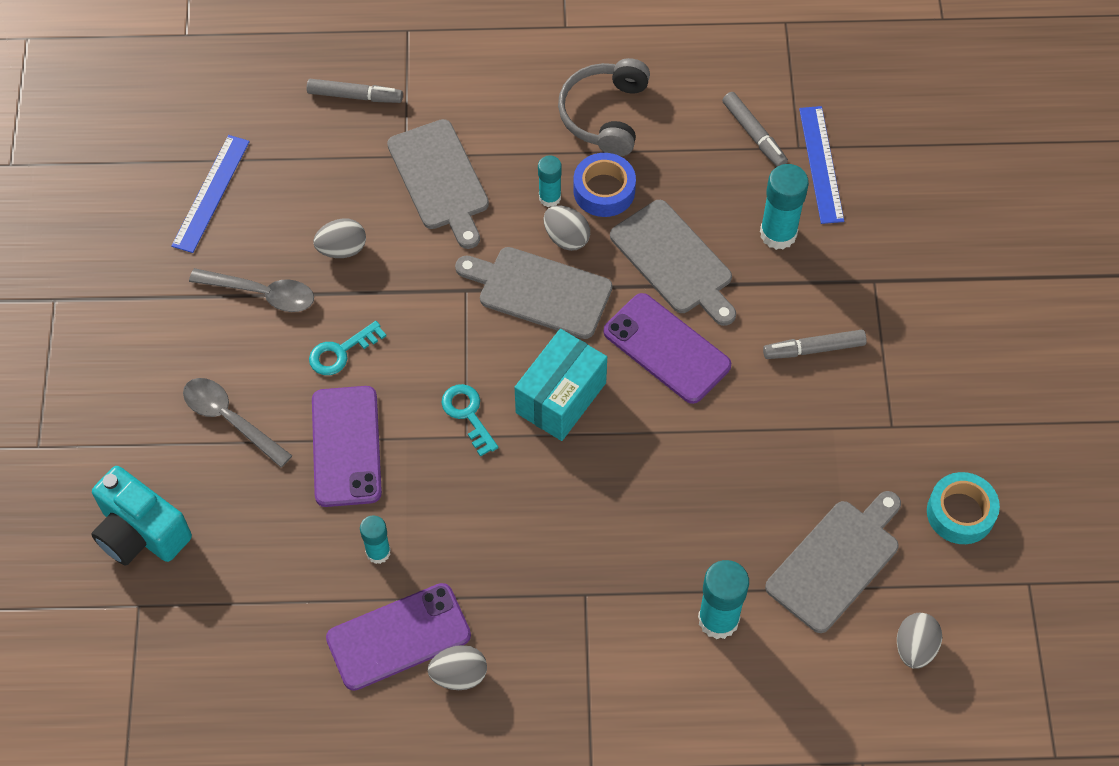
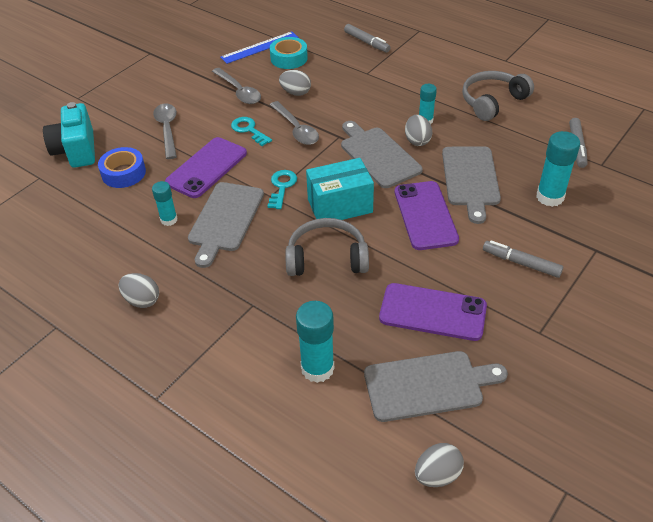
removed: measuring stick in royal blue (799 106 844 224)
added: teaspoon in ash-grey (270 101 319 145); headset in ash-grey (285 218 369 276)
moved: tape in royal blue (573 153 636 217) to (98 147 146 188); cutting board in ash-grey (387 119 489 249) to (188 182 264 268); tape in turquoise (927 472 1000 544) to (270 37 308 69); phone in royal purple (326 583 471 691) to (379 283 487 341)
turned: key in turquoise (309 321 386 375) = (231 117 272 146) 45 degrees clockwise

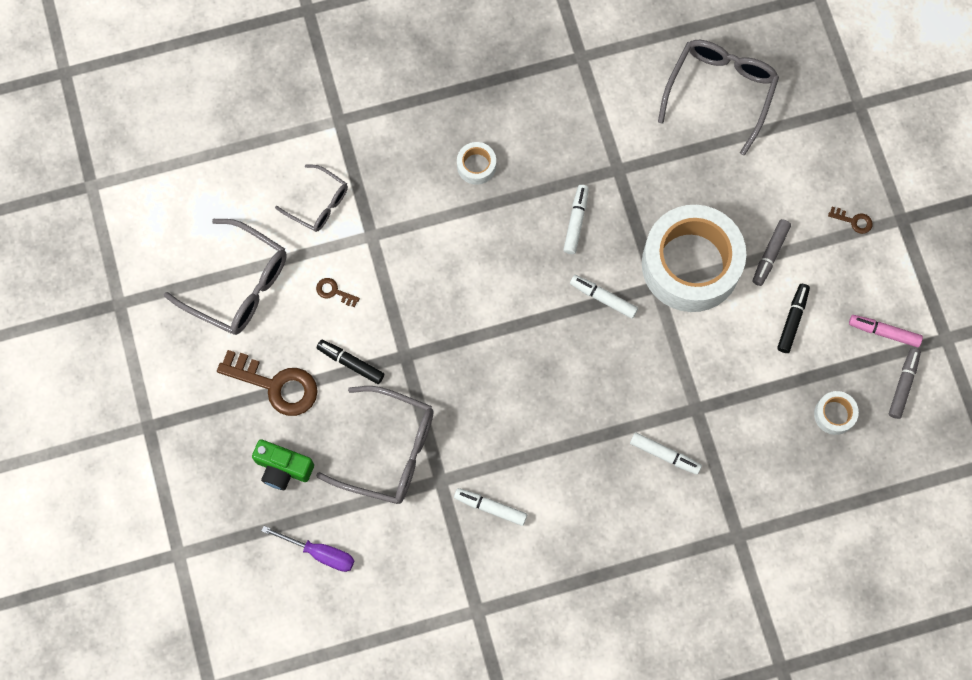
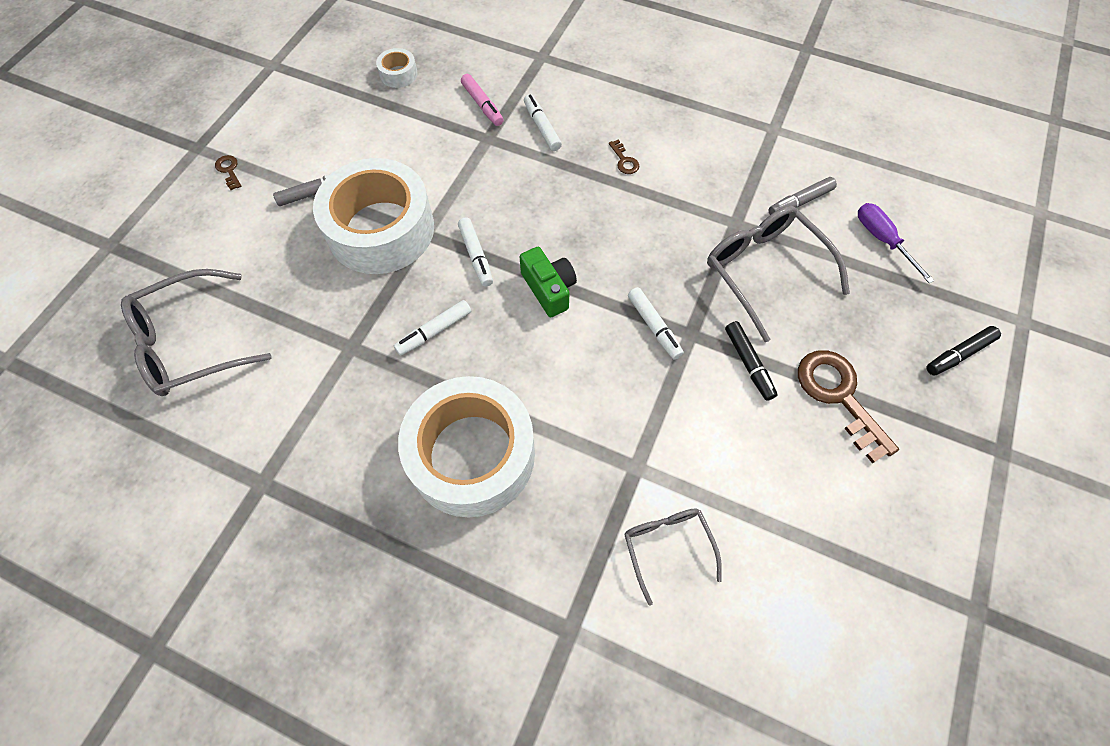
removed: eyeglasses in ash-grey (164 219 287 335)
moved: felt pen in rosy (849 315 923 348) to (461 74 504 126); photo camera in green (252 440 314 490) to (520 247 577 317); key in russet (316 278 360 308) to (609 140 639 174); felt pen in pure white (454 488 527 526) to (628 287 684 360); felt pen in ash-grey (889 348 921 419) to (769 177 837 215); felt pen in black (777 284 810 353) to (926 326 1001 375)
resized: tape in pure white (457 142 496 185) = (398 376 535 517) x2.47

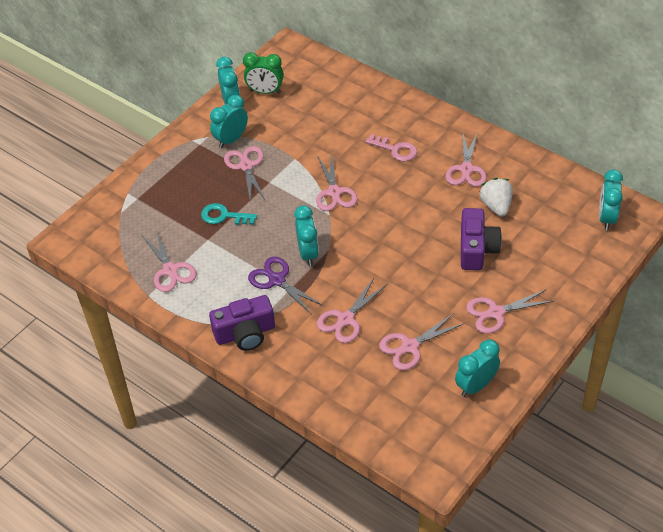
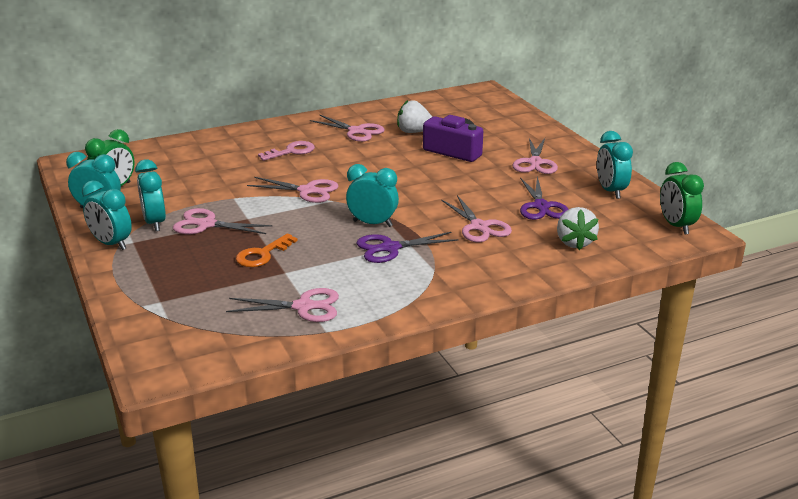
removed: photo camera in royal purple (209 295 275 351)
added: berry in pure white (557 207 599 250); alarm clock in green (660 162 704 235)
moved: alarm clock in turquoise (599 169 623 230) to (82 180 132 250)
recoloured: key in turquoise (201 203 257 225) to key in orange-coloured (236 233 298 267); pair of scissors in rosy (379 313 463 370) to pair of scissors in royal purple (520 176 569 220)

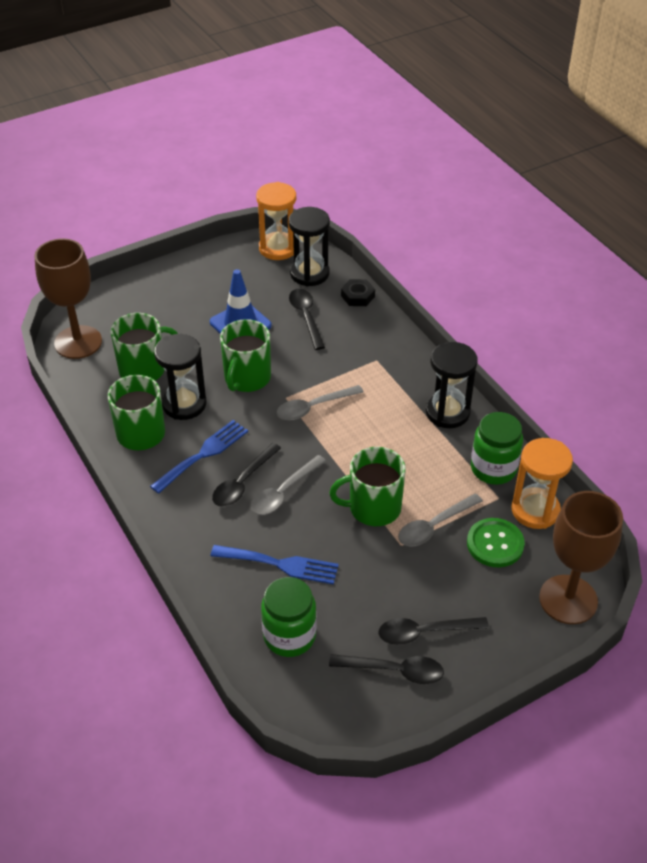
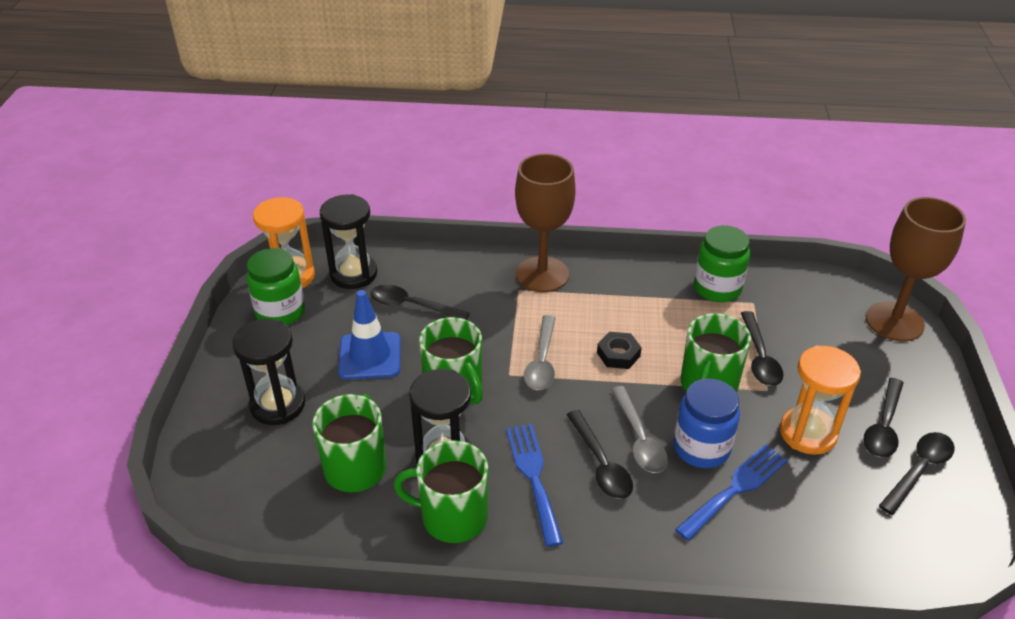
removed: button in green (467 518 525 567)
added: preserve jar in royal blue (674 379 740 468)
moved: hourglass in black (426 342 478 428) to (232 319 305 425); preserve jar in green (261 577 317 657) to (246 248 305 325); wine glass in russet (34 238 102 359) to (515 153 576 292); hex nut in black (341 279 375 306) to (597 332 642 369); hourglass in orange-coloured (512 438 573 529) to (780 345 861 455)
recoloured: teaspoon in ash-grey (398 493 483 546) to teaspoon in black (741 311 783 386)

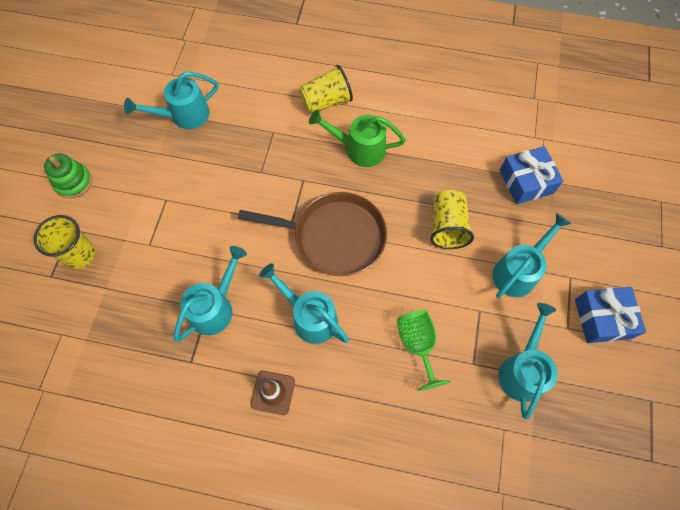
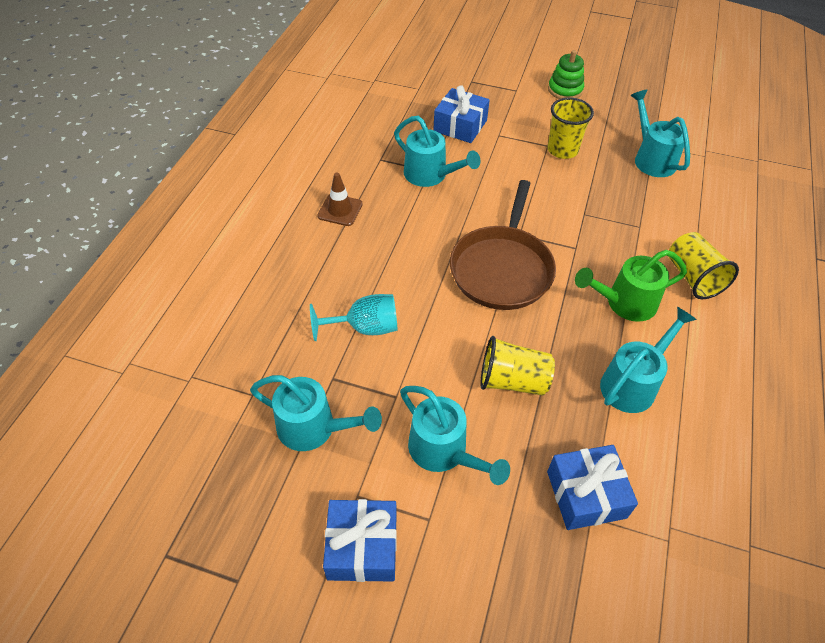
added: wrapped gift in royal blue (433 85 490 143)
moved: beaker in bright yellow (34 215 95 269) to (547 97 594 159); watering can in turquoise (259 263 349 344) to (600 307 697 413)
recoloured: wine glass in green (397 310 451 391) to wine glass in turquoise (310 294 397 341)
turned: watering can in green (309 109 406 167) = (575 250 687 322) 120 degrees counterclockwise

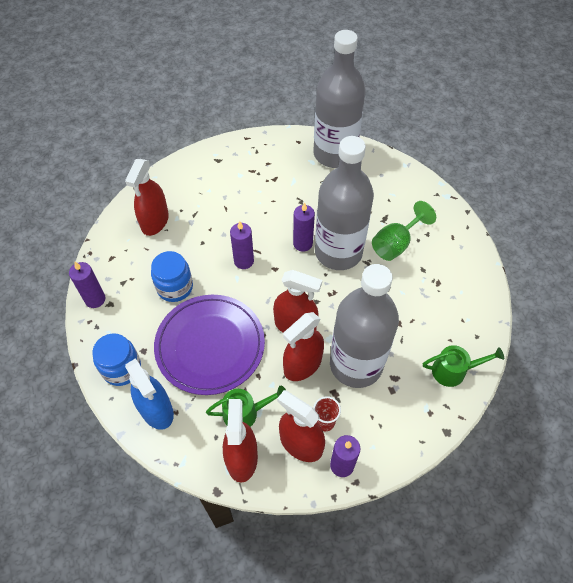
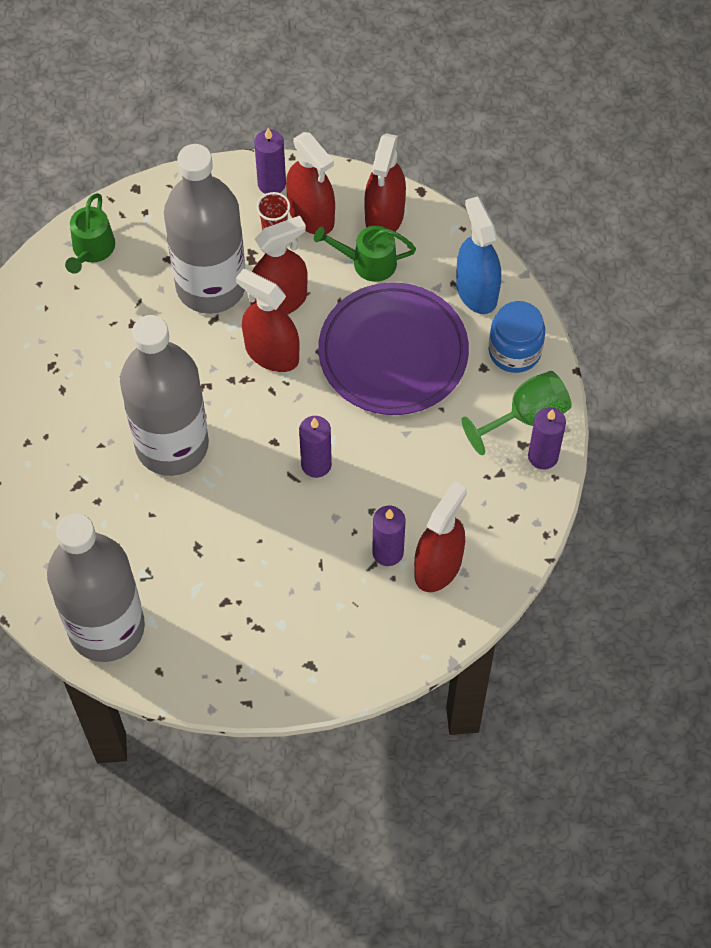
removed: preserve jar in royal blue (151 251 193 302)
moved: candle in royal purple (293 202 315 252) to (372 506 405 566); wine glass in green (372 201 436 261) to (462 371 572 455)
turned: watering can in green (423 345 504 387) = (65 193 115 274) 90 degrees counterclockwise

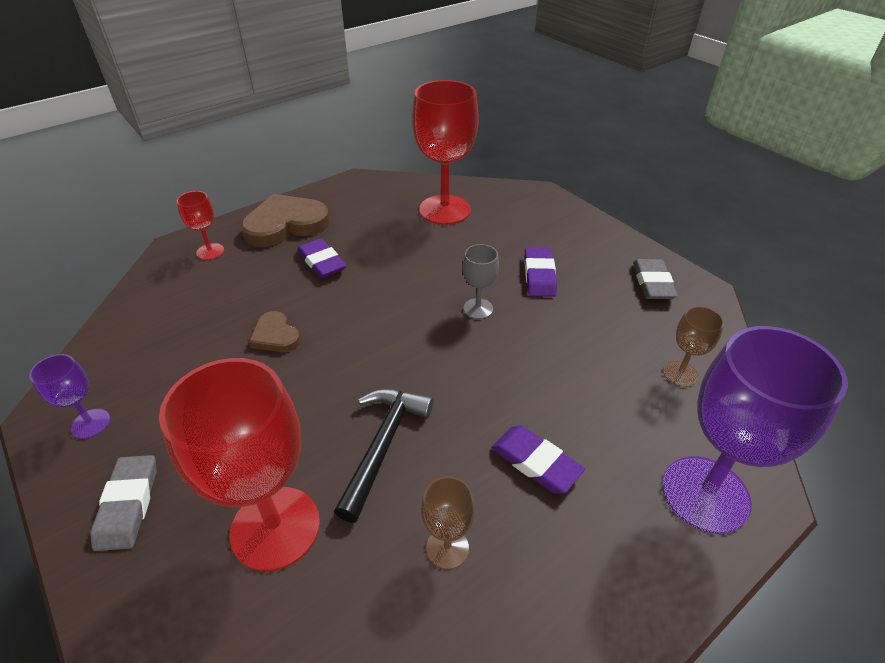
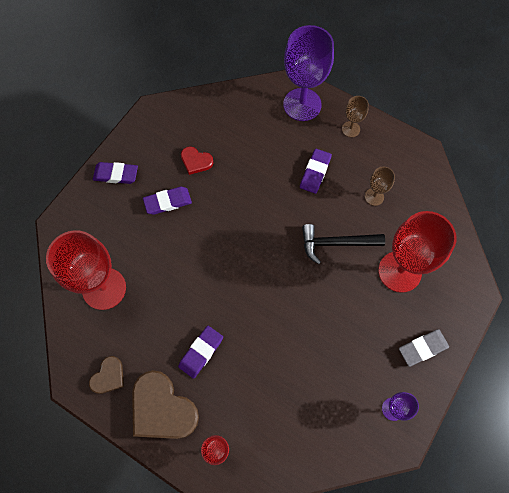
removed: wine glass in ash-grey (463 244 499 319); gum eraser in ash-grey (633 259 678 299)
added: gum eraser in royal purple (93 162 138 184); love heart in red (181 147 214 175)
moved: love heart in russet (249 311 301 352) to (89 356 124 394); wine glass in russet (663 306 724 387) to (342 96 369 137)

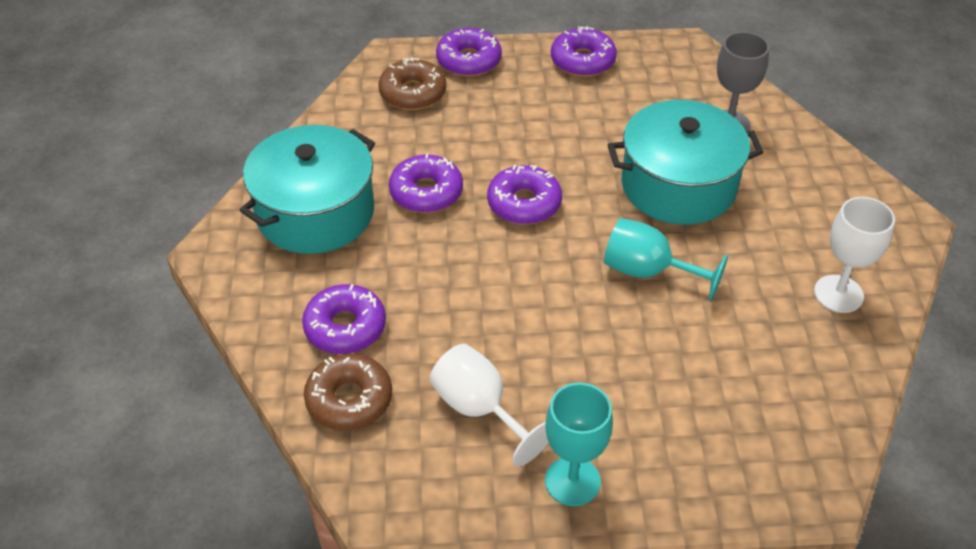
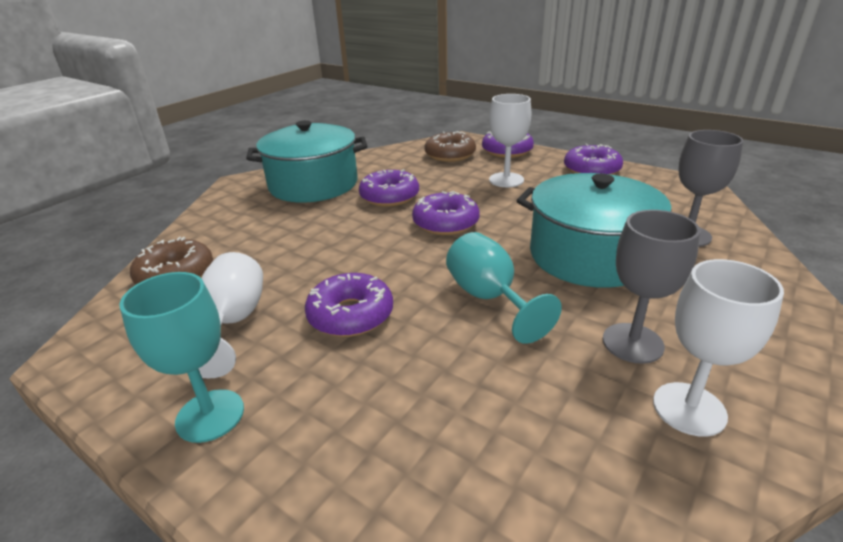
added: wine glass in pure white (489 94 531 187); wine glass in ash-grey (603 210 700 364)
moved: doughnut in royal purple (302 284 386 354) to (305 273 393 337)

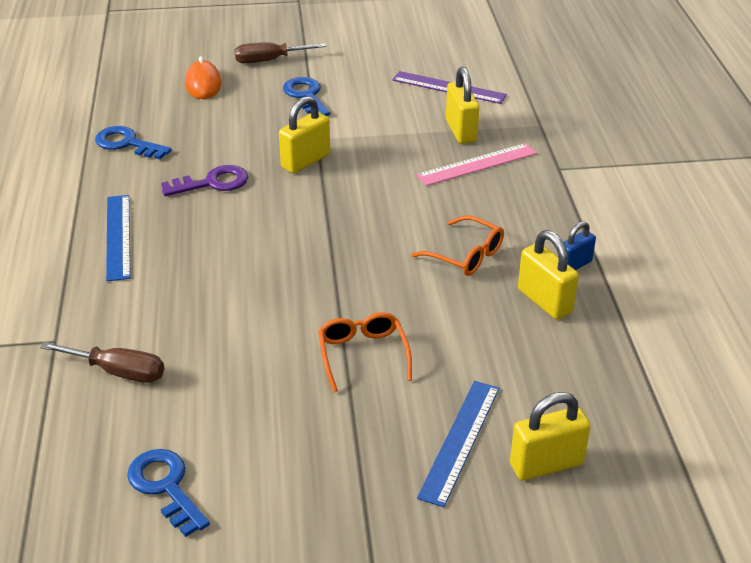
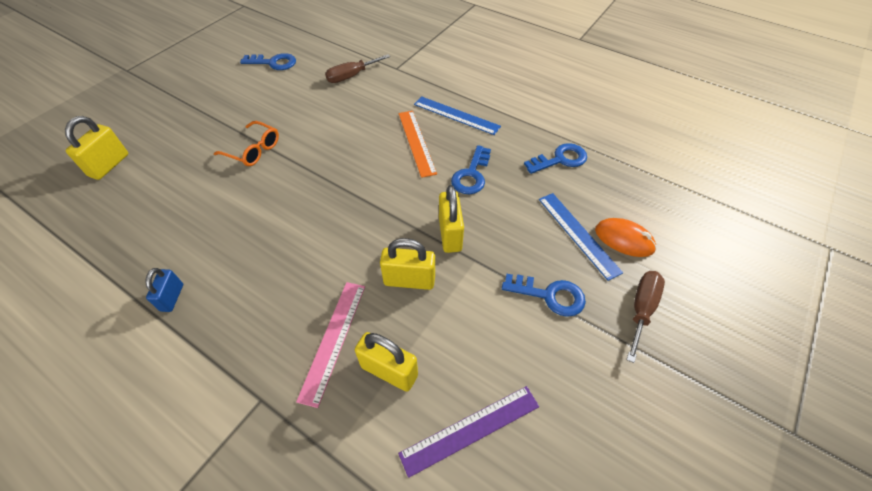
removed: eyeglasses in orange-coloured (411 216 504 276)
added: measuring stick in orange-coloured (399 111 437 178)
moved: padlock in bright yellow (518 230 579 320) to (380 238 435 290); measuring stick in royal blue (417 381 499 507) to (539 193 623 281)
recoloured: key in royal purple (161 165 248 196) to key in royal blue (451 145 491 194)

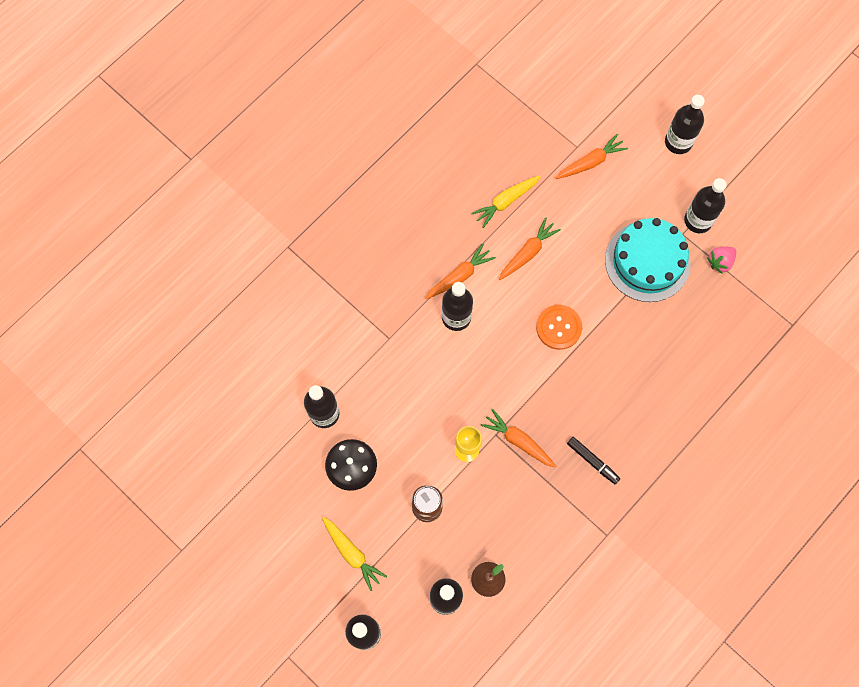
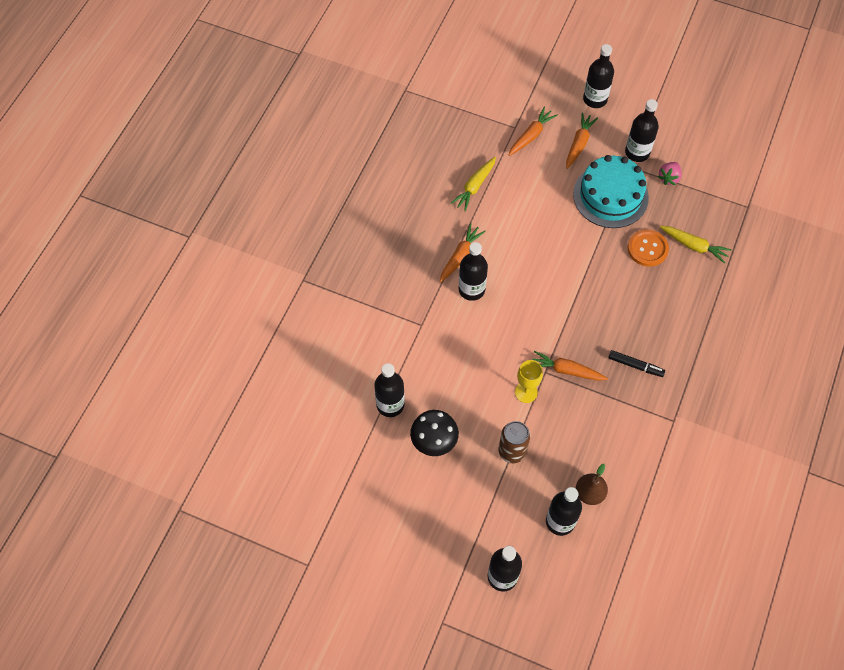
moved: root vegetable in orange-coloured (499 217 561 280) to (566 113 598 169); button in orange-coloured (536 305 582 350) to (628 229 669 267); root vegetable in bright yellow (322 517 387 591) to (660 226 731 264)

